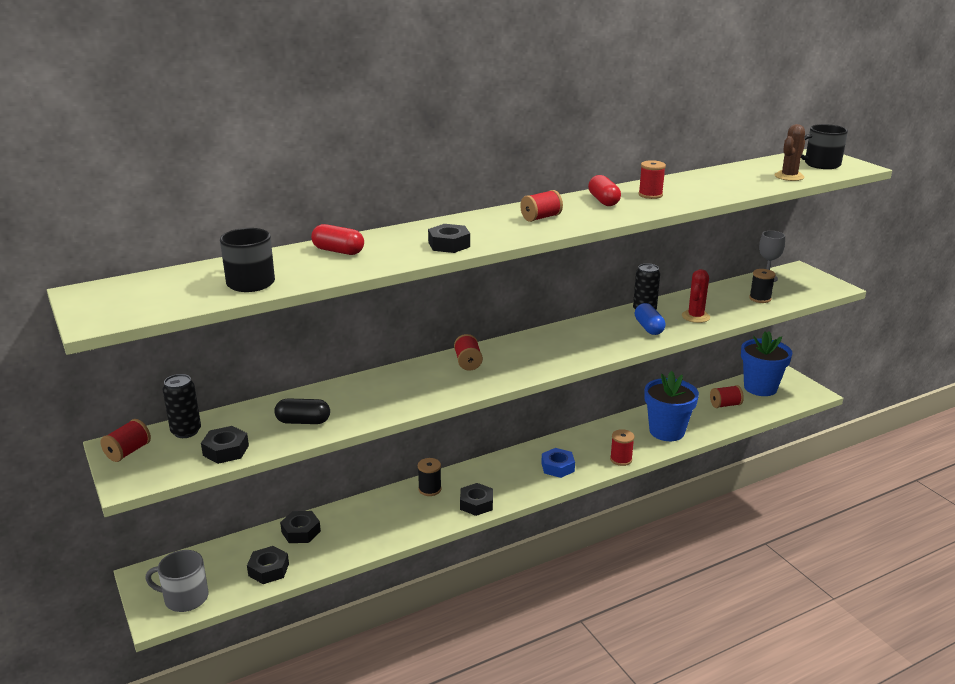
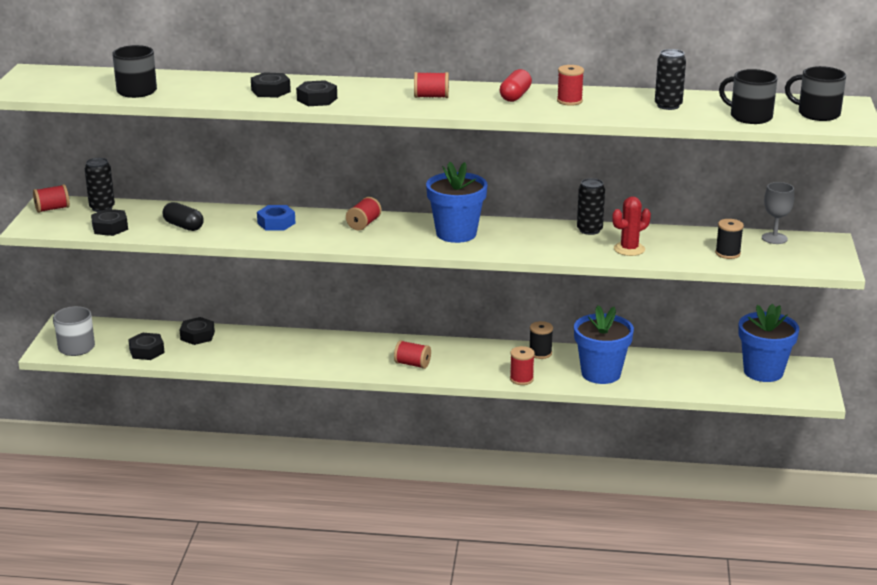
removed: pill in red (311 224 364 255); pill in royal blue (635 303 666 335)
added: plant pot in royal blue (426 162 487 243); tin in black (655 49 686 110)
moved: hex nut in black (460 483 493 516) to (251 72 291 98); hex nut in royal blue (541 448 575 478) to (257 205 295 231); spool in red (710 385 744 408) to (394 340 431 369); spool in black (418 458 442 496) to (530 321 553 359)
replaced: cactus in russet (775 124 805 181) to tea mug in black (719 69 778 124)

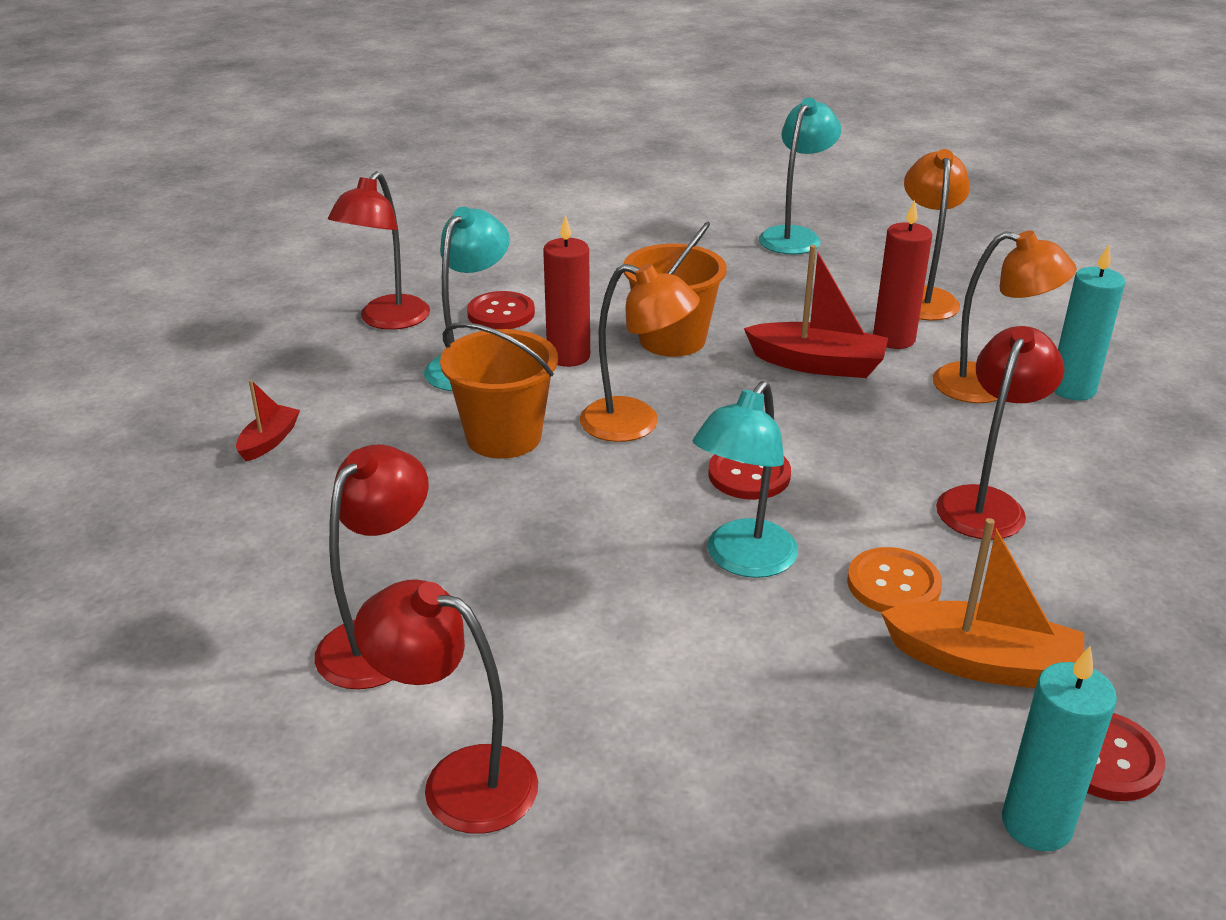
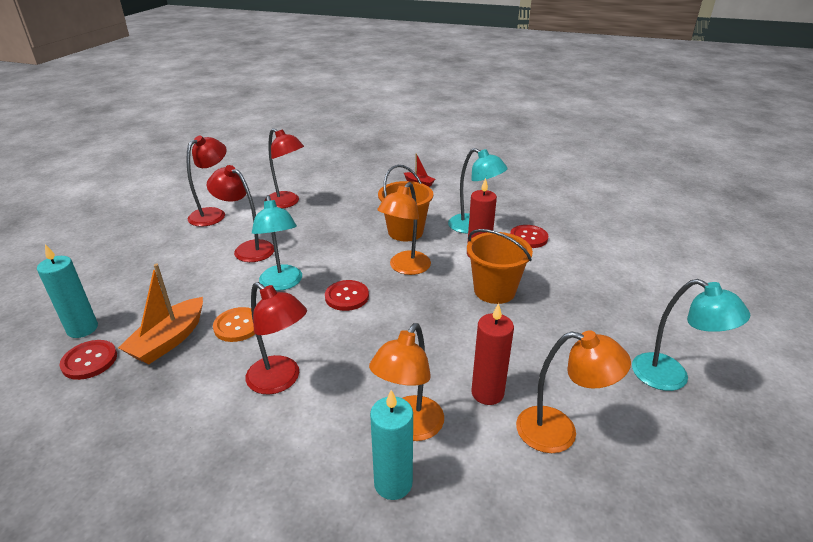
removed: toy boat in red (744 245 888 378)
moved: reading lamp in red (328 171 430 330) to (207 165 274 262)
turned: reading lamp in turquoise (693 381 798 578) = (252 195 302 291) 150 degrees counterclockwise

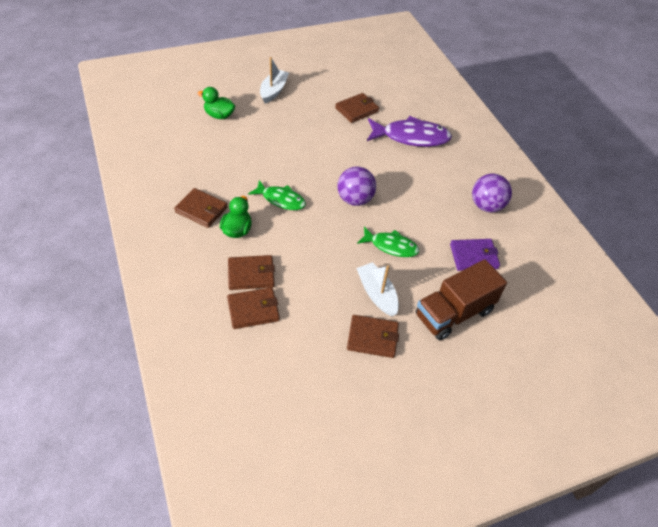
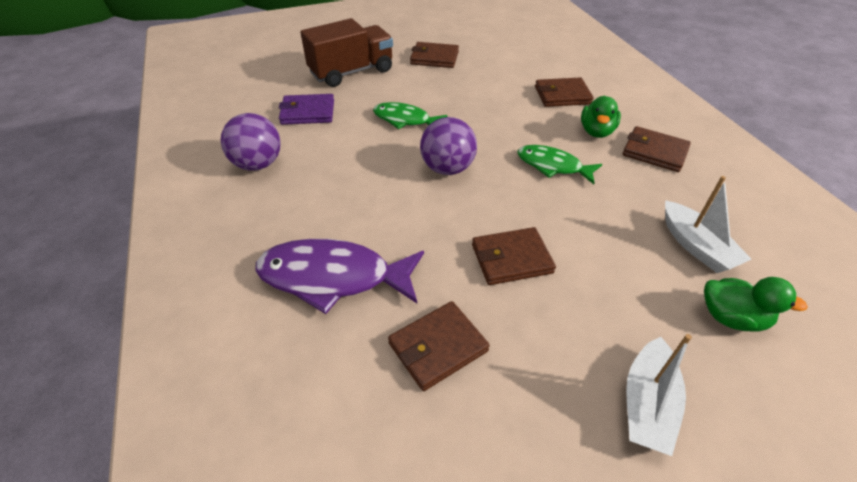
moved: wallet in russet (227 287 280 329) to (472 227 556 285); toy boat in pure white (356 262 399 316) to (665 176 752 273)

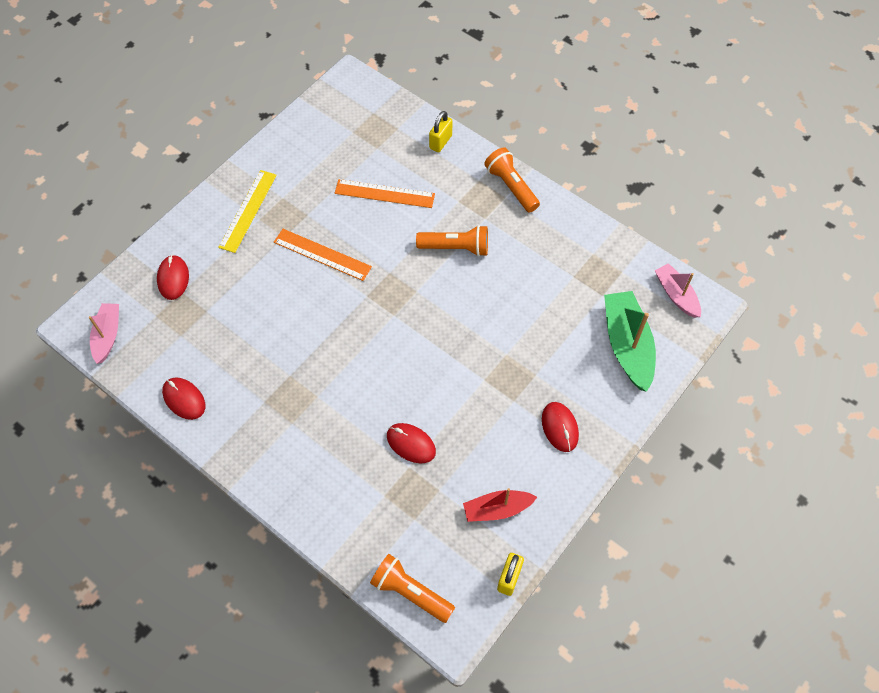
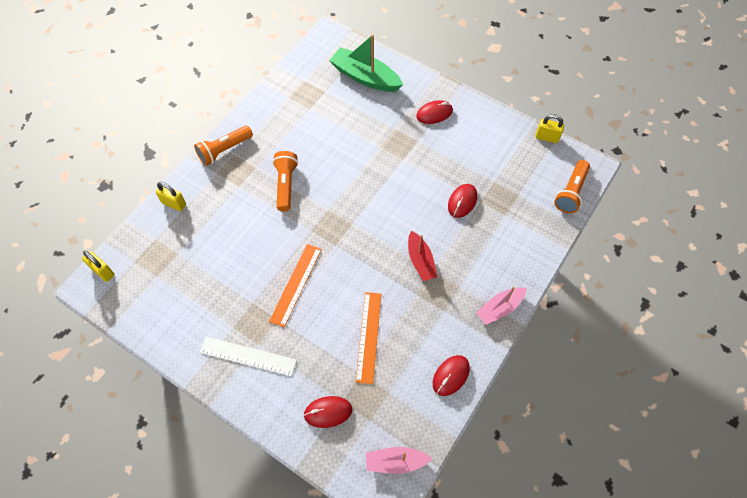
added: padlock in bright yellow (82 251 115 282)
moved: measuring stick in orange-coloured (335 179 435 208) to (356 292 381 384); toy boat in red (463 488 537 522) to (408 231 437 281); toy boat in rosy (655 263 701 318) to (476 286 527 325)
recoloured: measuring stick in bright yellow (218 170 277 253) to measuring stick in pure white (200 337 297 376)
turned: toy boat in green (604 291 656 392) = (329 34 403 92) 45 degrees clockwise

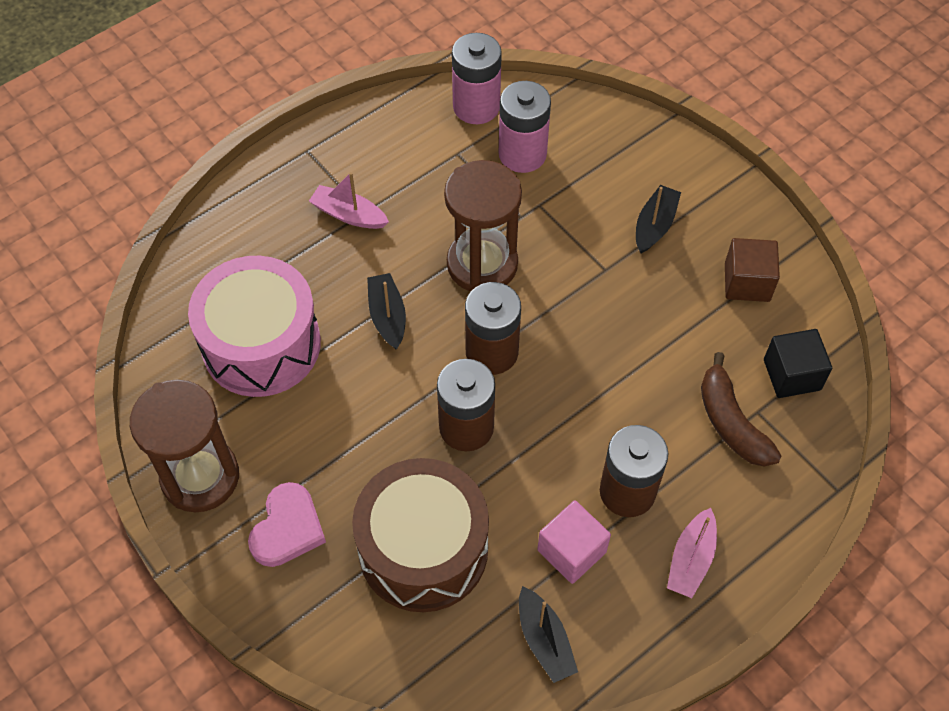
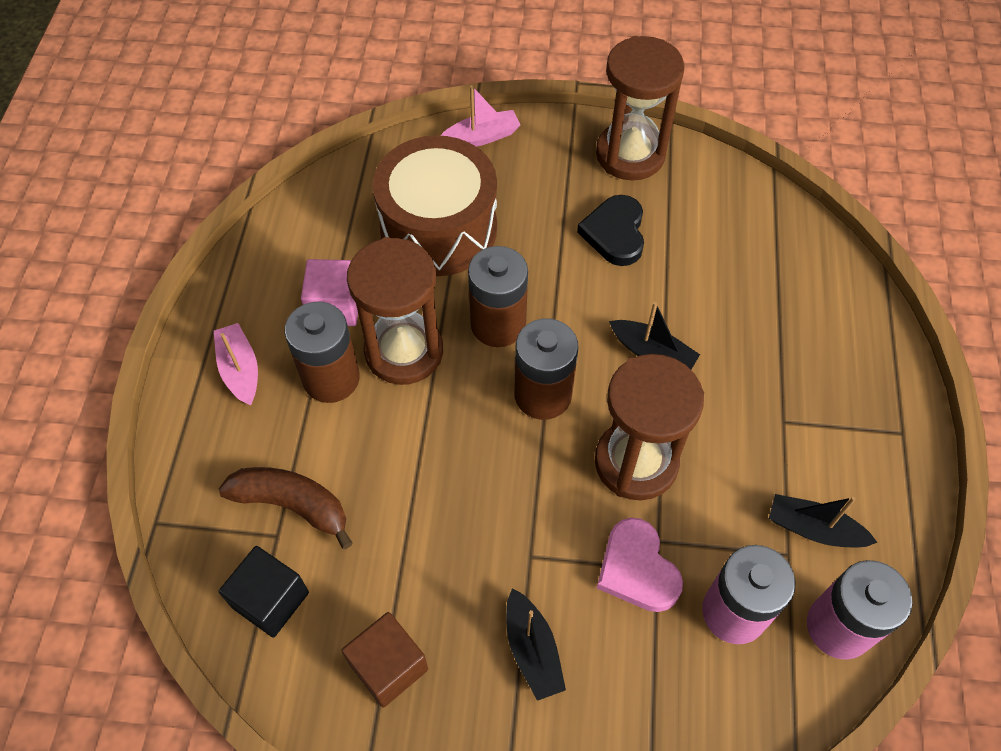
removed: toy drum in rosy (188 256 321 397)
added: hourglass in russet (347 237 443 385); love heart in black (577 195 644 266)
moved: toy boat in rosy (309 172 389 229) to (441 85 521 147); love heart in rosy (248 482 326 567) to (597 518 683 612); toy boat in black (519 586 578 683) to (769 494 878 547)

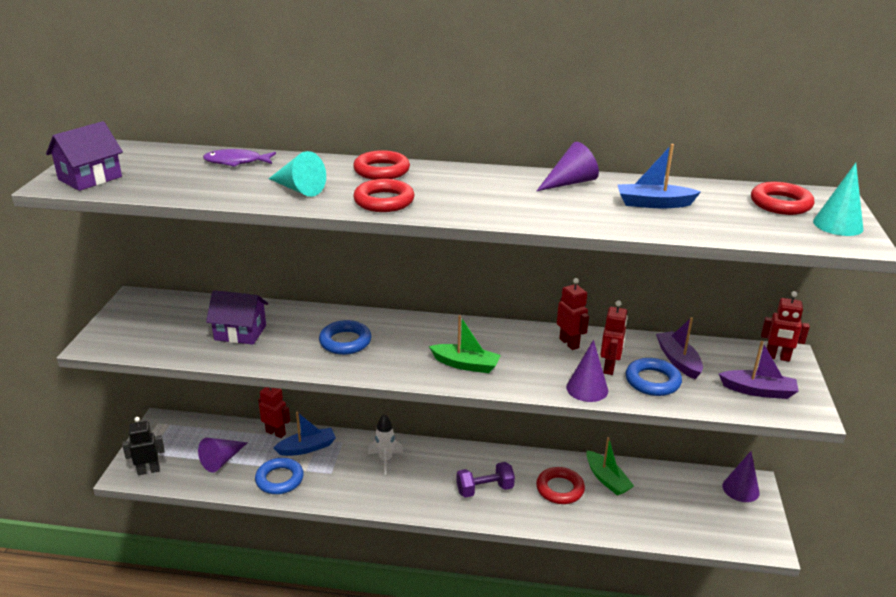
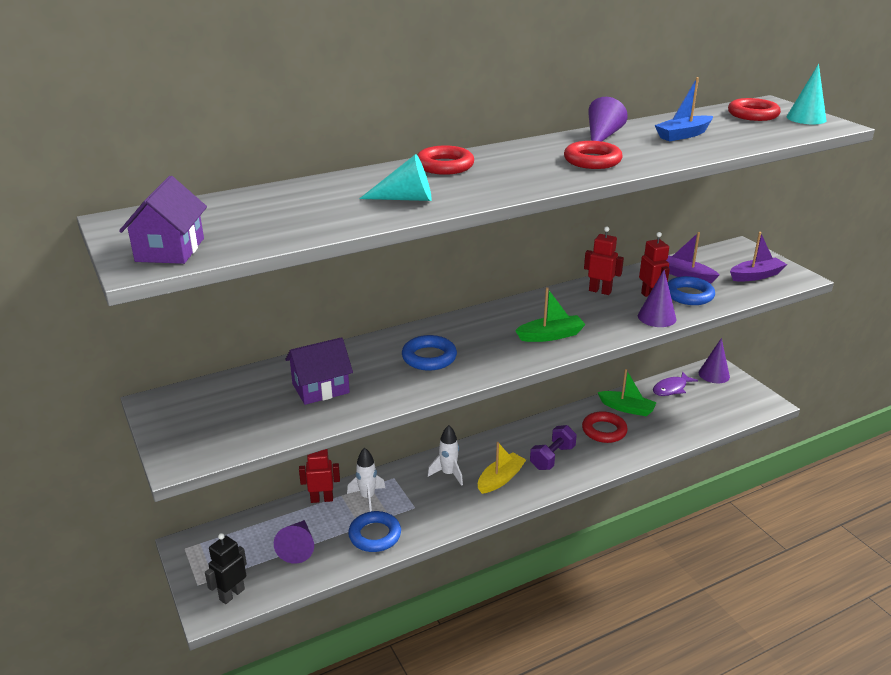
removed: robot figure in red (761 291 810 362)
added: toy boat in bright yellow (478 442 526 494)
moved: ring in red (353 179 415 212) to (564 141 622 169); fish in royal purple (203 149 276 167) to (653 371 698 396)
replaced: toy boat in royal blue (274 412 336 456) to rocket in pure white (347 448 385 512)

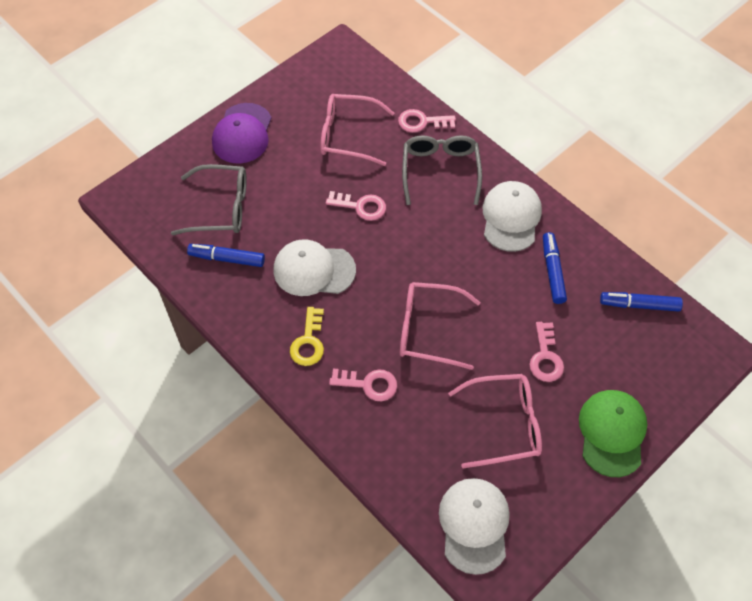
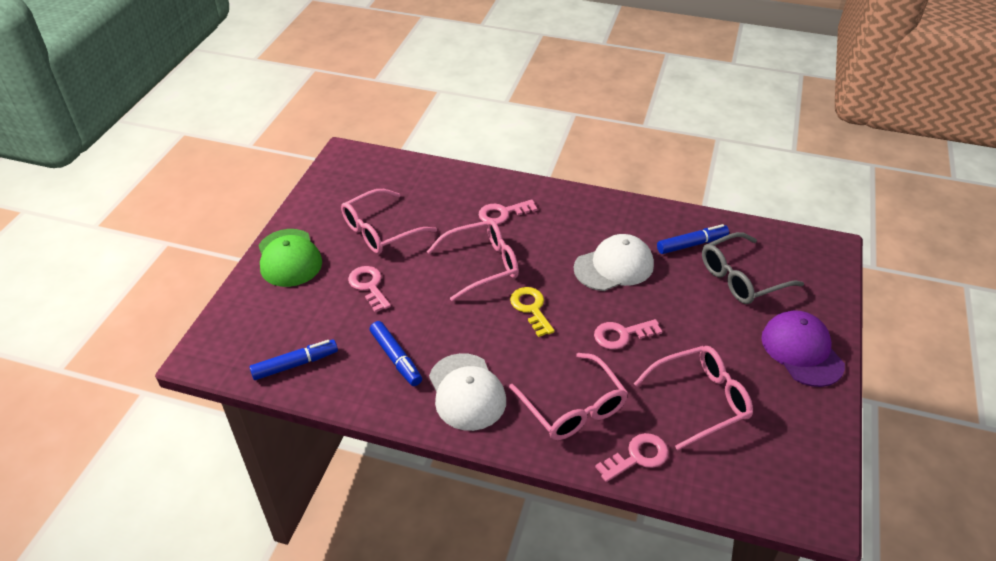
removed: cap in pure white (439 478 510 575)
moved: key in bright yellow (290 307 324 366) to (510 287 555 337)
recoloured: eyeglasses in ash-grey (402 135 482 205) to eyeglasses in rosy (509 353 628 440)

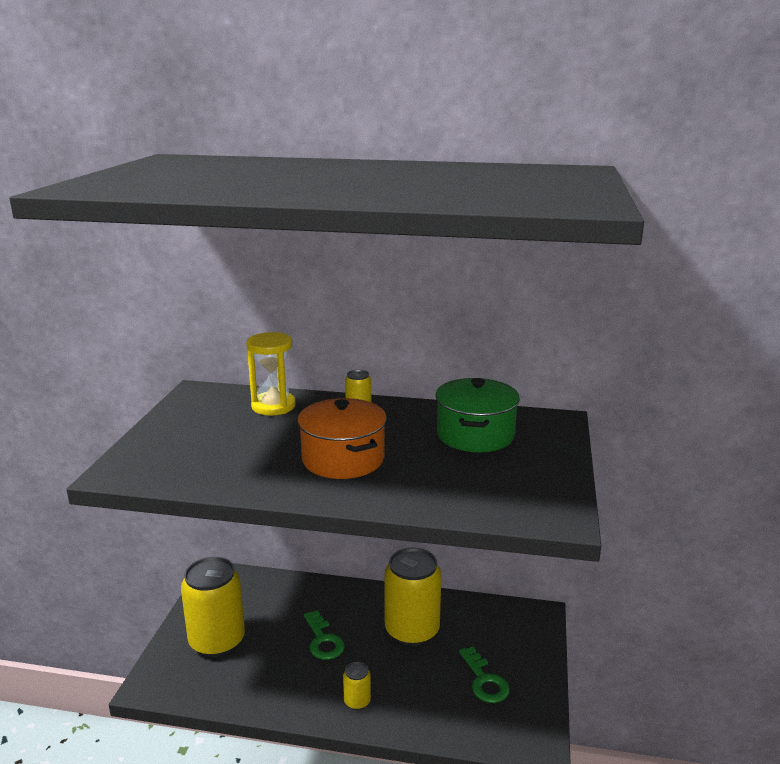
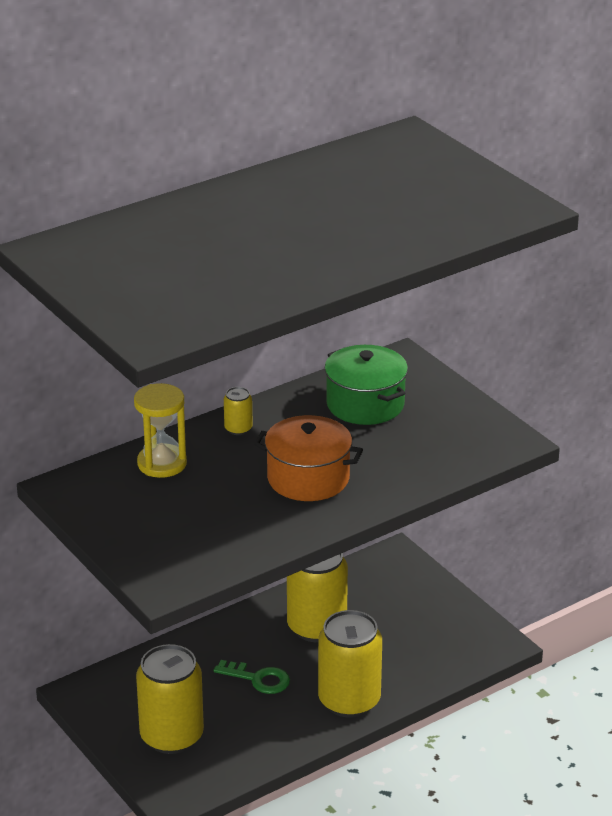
removed: key in green (459 647 510 703)
resized: tin in bright yellow (343 662 371 710) = (318 610 382 718) x2.28

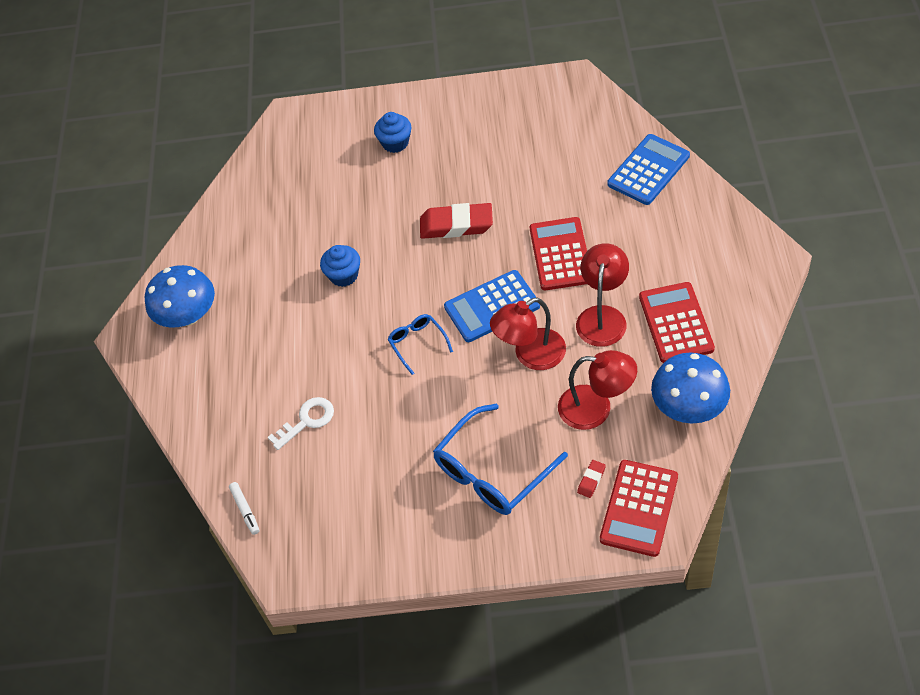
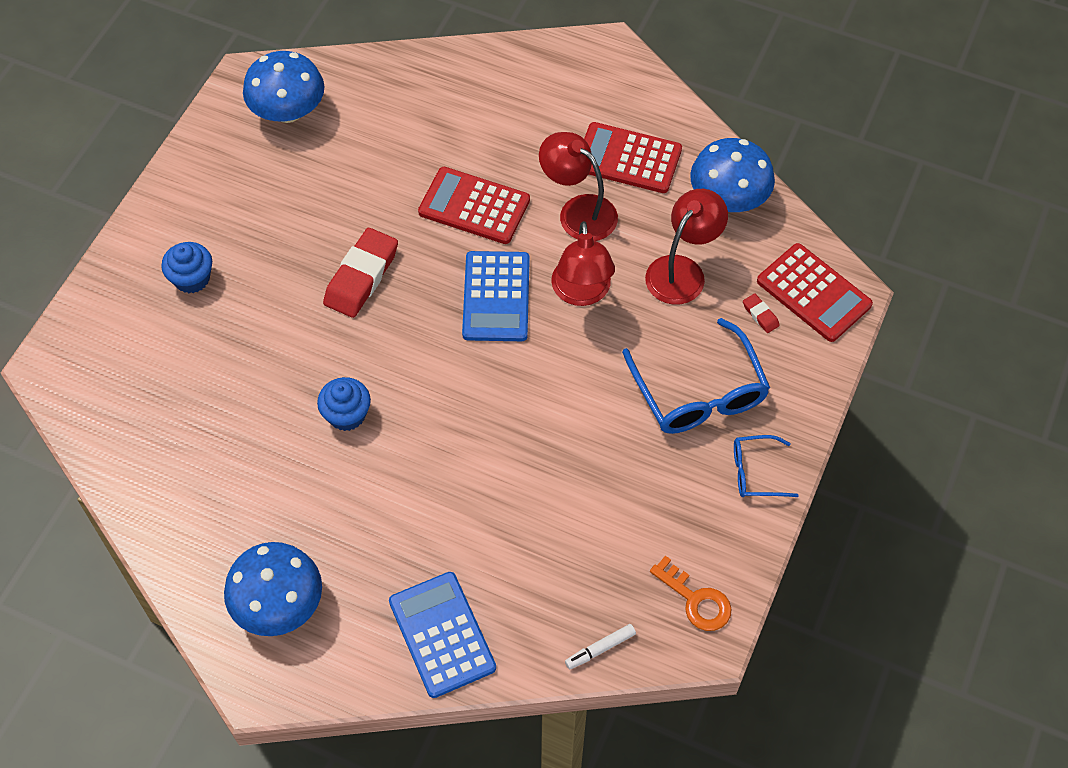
removed: key in pure white (268 397 334 450)
added: mushroom in royal blue (243 51 324 123); key in orange-coloured (650 556 732 631)
moved: calculator in royal blue (608 134 690 205) to (389 572 496 698); eyeglasses in royal blue (387 314 453 375) to (734 435 799 497)
turned: felt pen in pure white (229 482 259 535) = (565 624 636 669) 150 degrees clockwise

